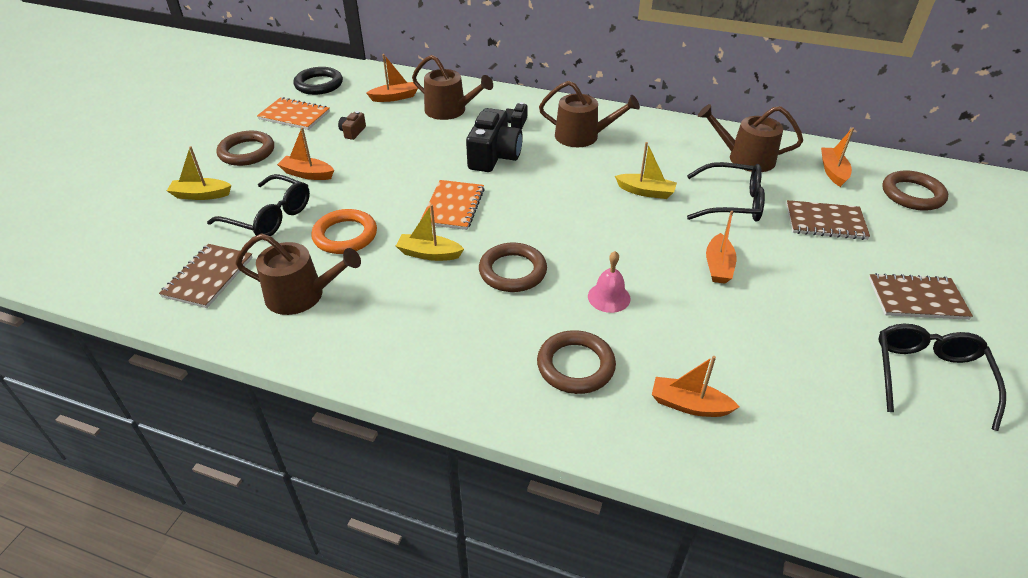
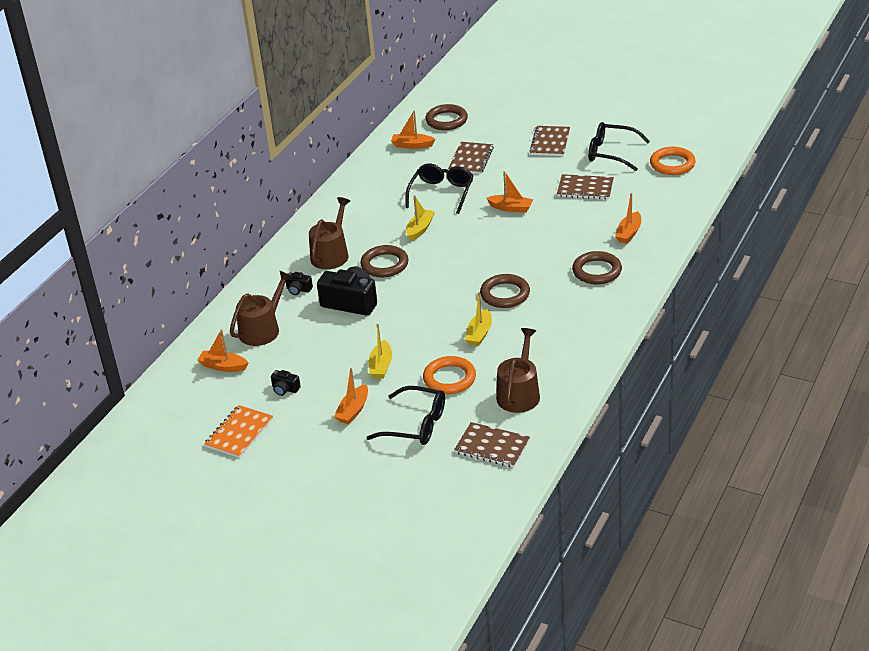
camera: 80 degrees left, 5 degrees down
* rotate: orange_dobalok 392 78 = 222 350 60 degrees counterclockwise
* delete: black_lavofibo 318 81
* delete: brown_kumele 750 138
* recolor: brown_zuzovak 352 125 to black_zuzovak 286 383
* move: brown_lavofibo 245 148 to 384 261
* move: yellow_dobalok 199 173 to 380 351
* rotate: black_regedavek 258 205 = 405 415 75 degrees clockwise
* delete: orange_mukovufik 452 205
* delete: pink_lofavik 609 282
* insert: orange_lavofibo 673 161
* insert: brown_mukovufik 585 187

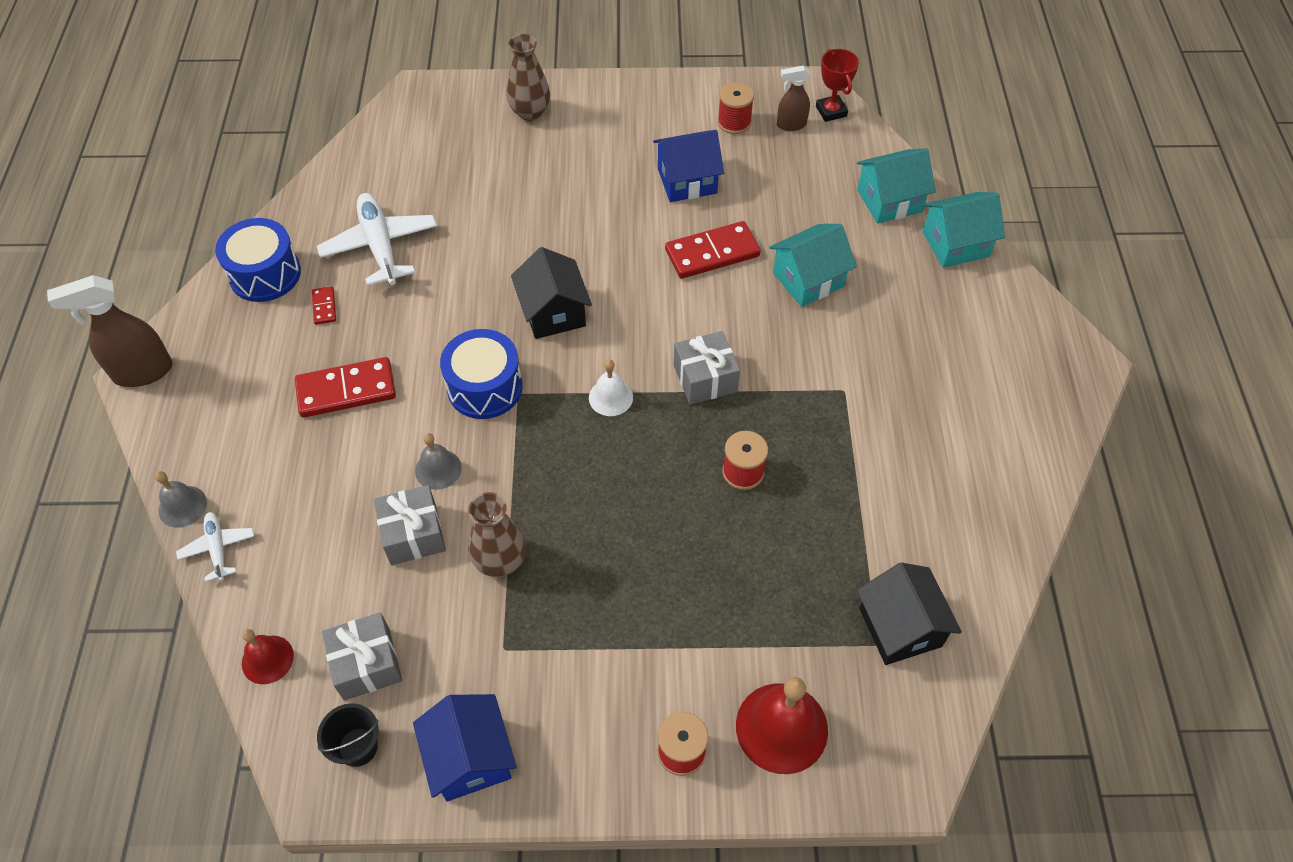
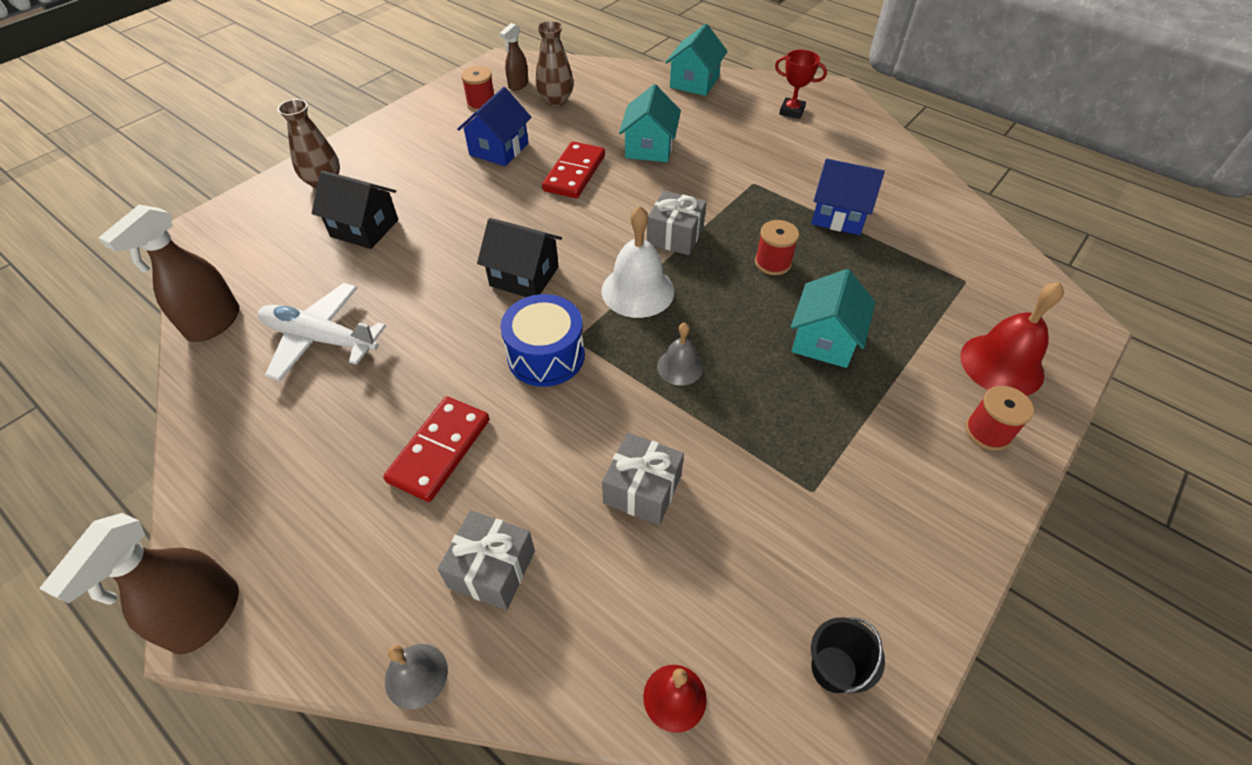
camera: 50 degrees left, 5 degrees down
* move: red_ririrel 837 85 to 801 84
* move: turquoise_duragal 896 186 to 833 318
* delete: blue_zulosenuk 258 260
* delete: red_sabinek 324 305
* resize: white_lofavik 611 388 = 638 262 x1.74
* move: grey_lofavik 438 461 to 680 354
* move: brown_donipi 497 534 to 555 63
* delete: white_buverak 215 547
* move: black_duragal 909 613 to 354 210
* move: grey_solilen 362 656 to 486 560
* move: blue_duragal 465 748 to 848 197
* insert: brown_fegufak 169 273

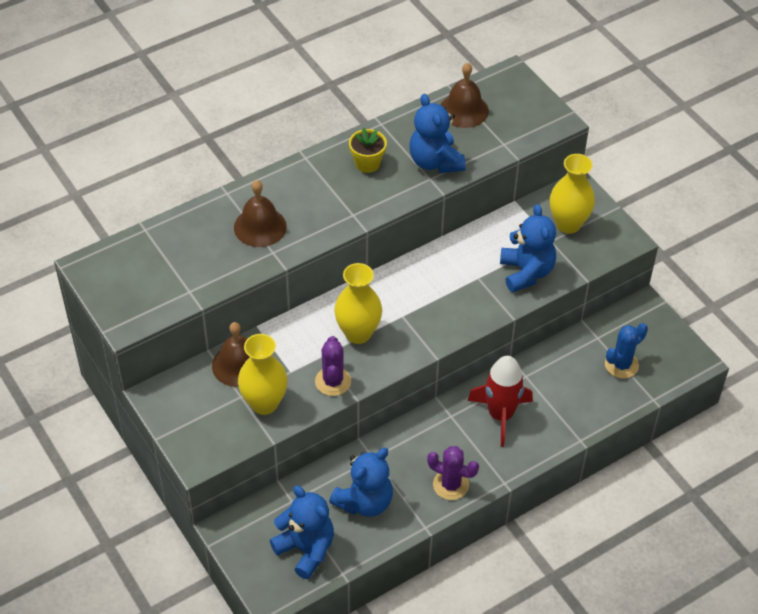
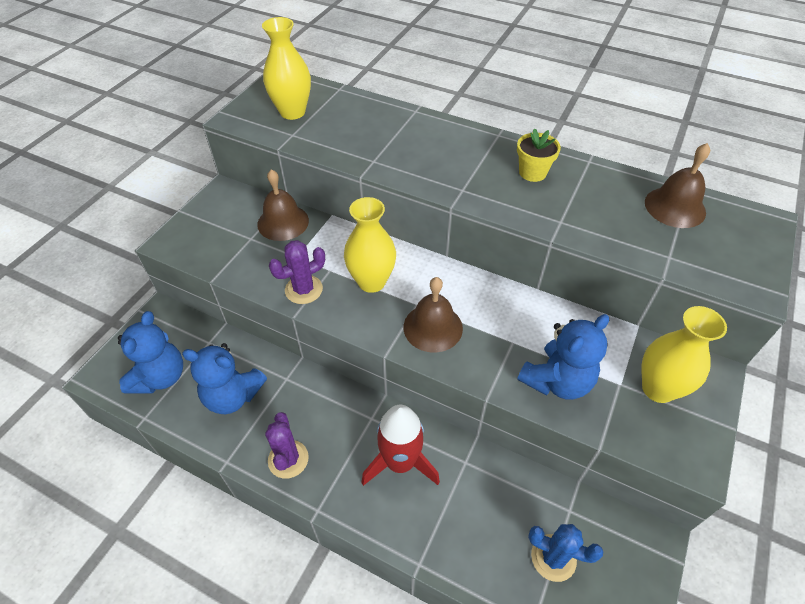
camera: 60 degrees right, 0 degrees up
* delete: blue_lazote 437 133
* move: brown_lofavik 260 213 to 433 314
* move: yellow_donipi 263 374 to 286 68

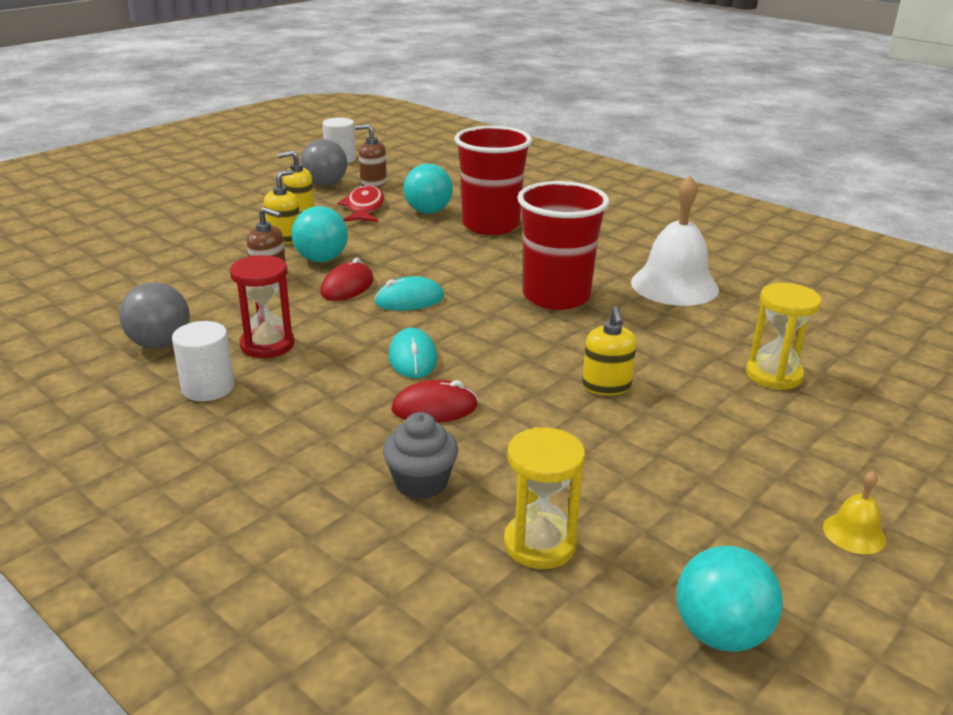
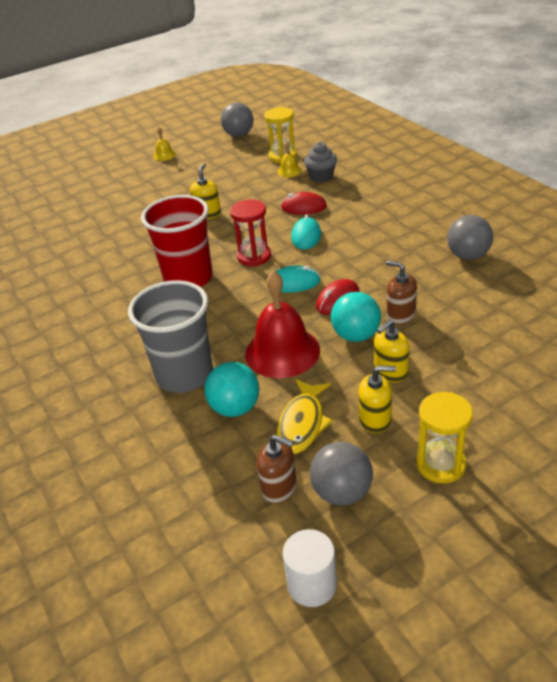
camera: 160 degrees left, 10 degrees up
* recolor: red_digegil 493 180 to grey_digegil 170 336
* delete: white_lofavik 675 240
* recolor: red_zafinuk 360 203 to yellow_zafinuk 305 416
* move: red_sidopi 262 306 to 250 232
* move: yellow_sidopi 784 336 to 444 437
* delete: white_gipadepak 203 361
* recolor: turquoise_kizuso 729 599 to grey_kizuso 237 120
* insert: yellow_lofavik 289 159
* insert: red_lofavik 282 324

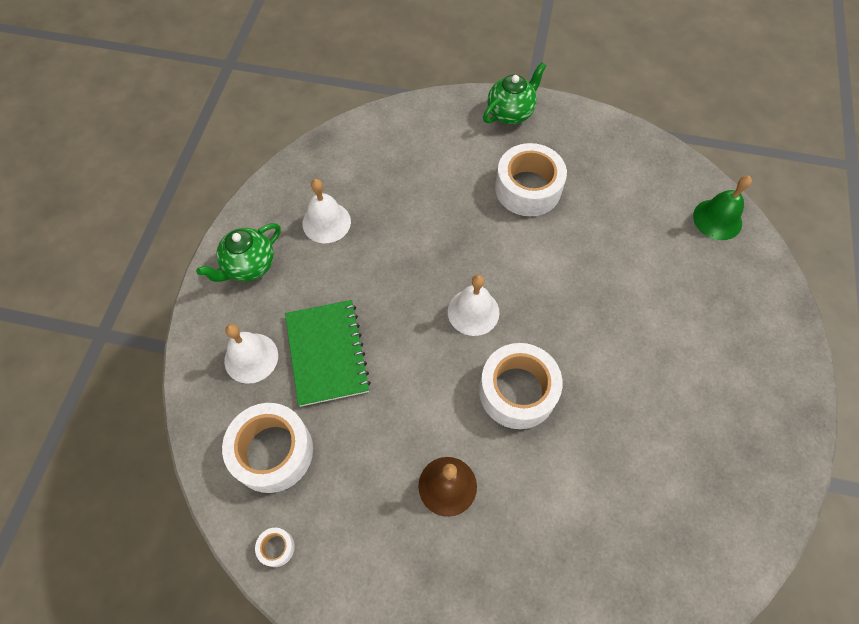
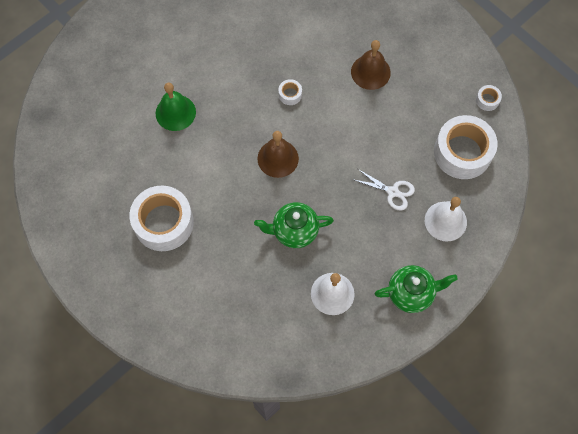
camera: 145 degrees left, 5 degrees up
* move: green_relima 515 93 to 294 225
* move: green_lofavik 722 208 to 176 107
* recolor: white_lofavik 473 305 to brown_lofavik 278 154
* replace: green_mukovufik 328 353 to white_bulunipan 383 190
* resize: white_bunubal 521 386 = 290 92 x0.42

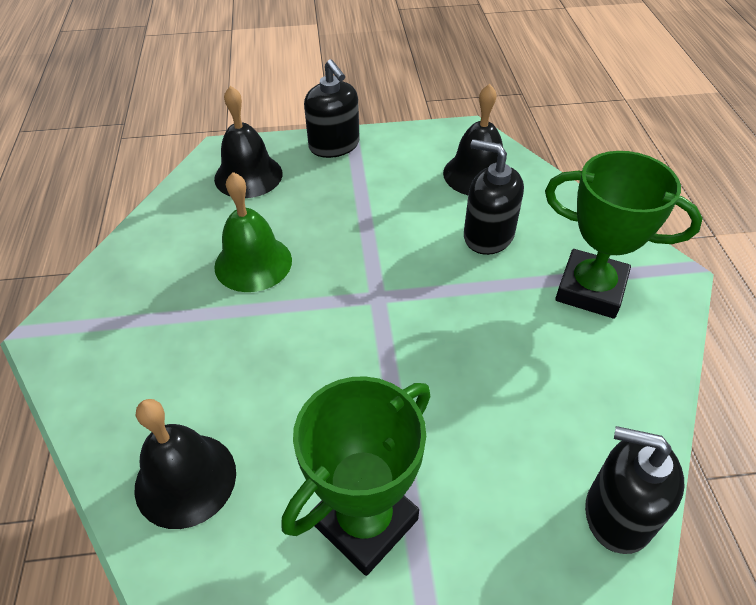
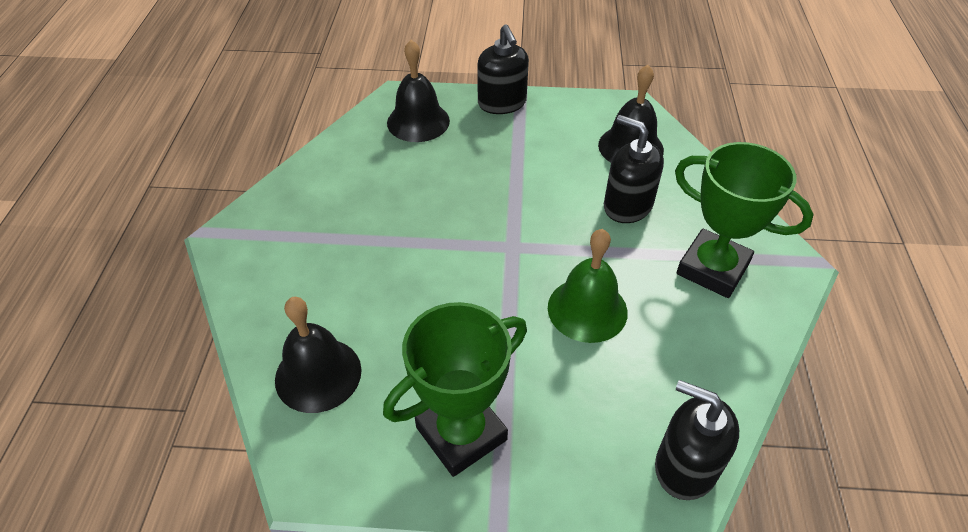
camera: 10 degrees right, 0 degrees up
* move: green_lofavik 253 232 to 588 286

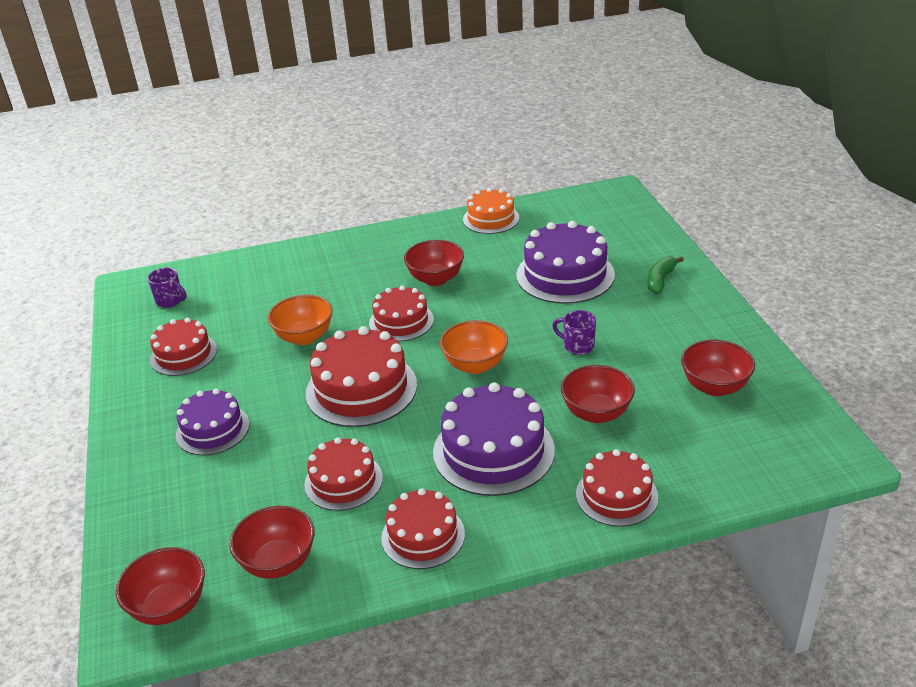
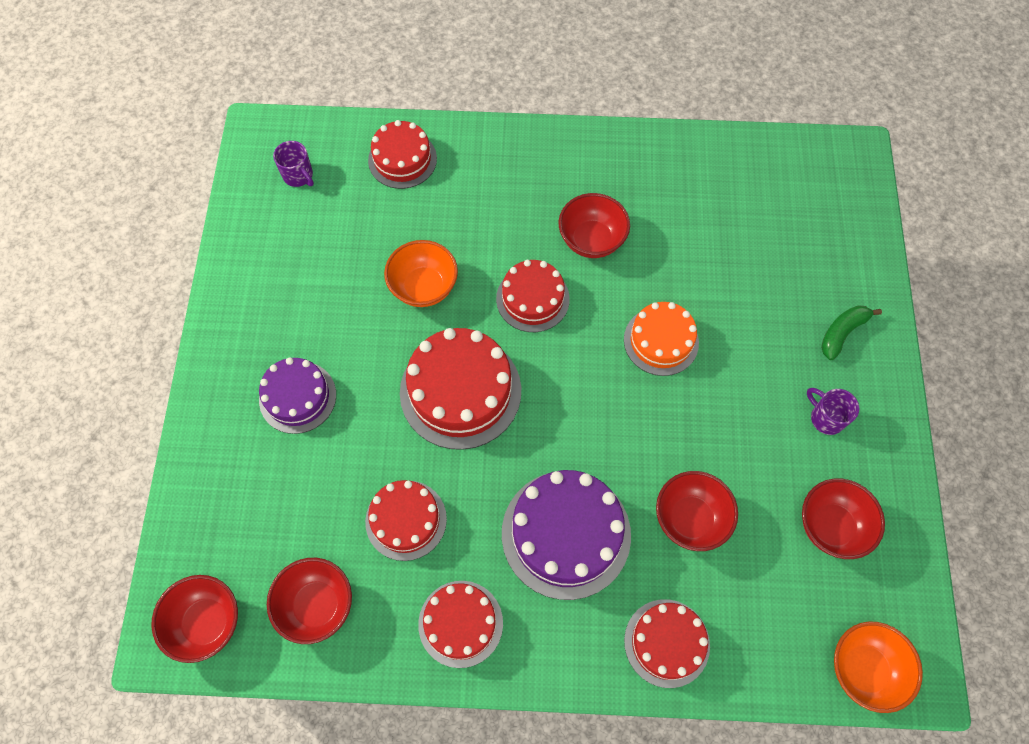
camera: 15 degrees right, 30 degrees up
* move: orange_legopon 491 211 to 661 339
* delete: purple_legopon 565 262
* move: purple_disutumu 574 332 to 833 411
* move: red_legopon 183 347 to 402 154
* move: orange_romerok 474 347 to 878 667

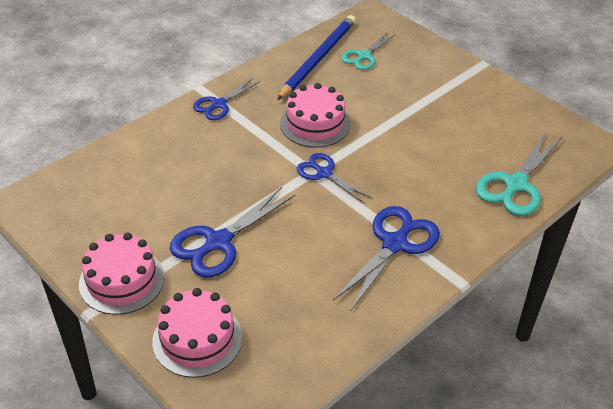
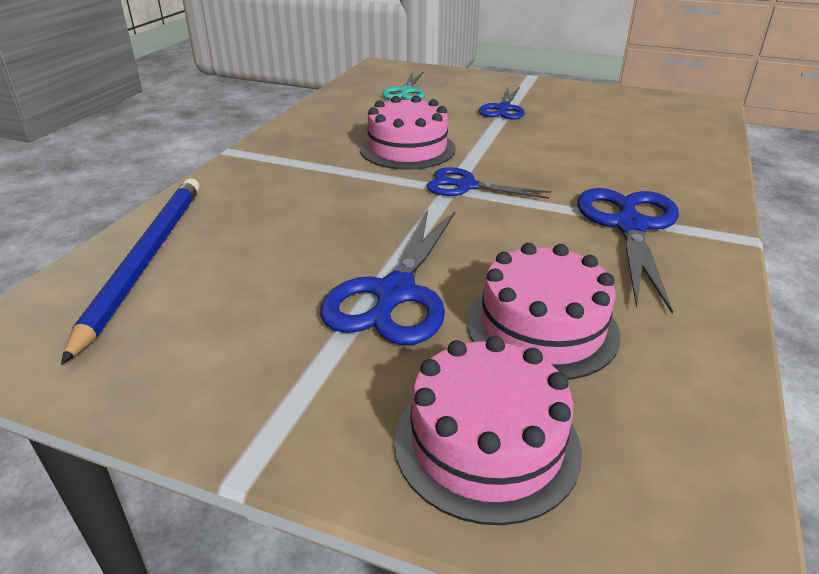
camera: 25 degrees left, 10 degrees down
* move: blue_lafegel 316 57 to 130 271
* move: blue_bulunipan 226 99 to 502 103
* delete: turquoise_bulunipan 519 174
* move: pink_legopon 122 273 to 544 311

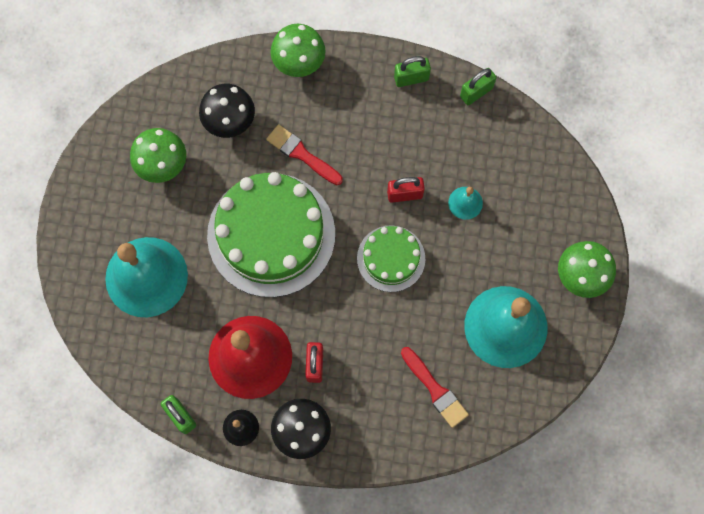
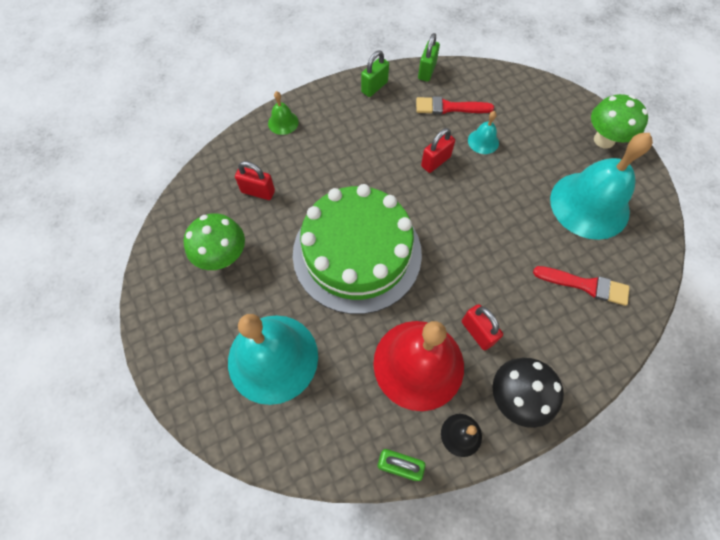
camera: 35 degrees left, 10 degrees down
* replace: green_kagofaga 298 50 to green_lofavik 283 113
* replace: black_kagofaga 227 111 to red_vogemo 255 180
* move: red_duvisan 304 154 to 455 105
* delete: green_legopon 391 258

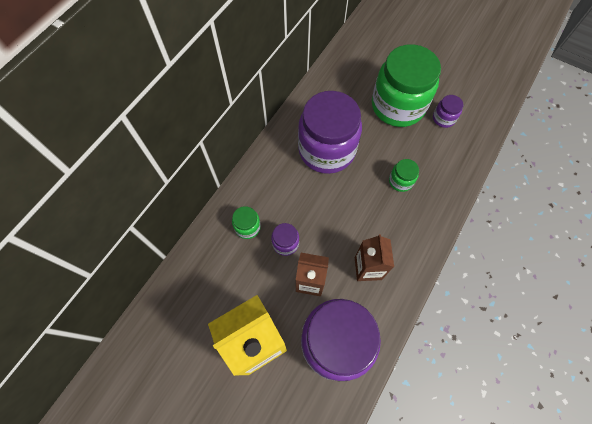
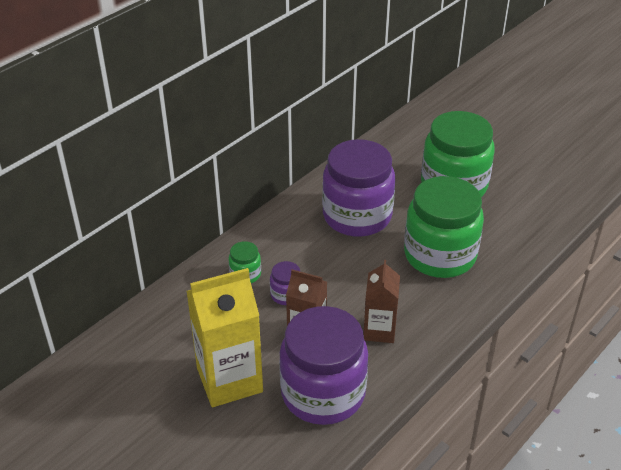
camera: 10 degrees right, 25 degrees down
* delete: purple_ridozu 448 111
* resize: green_ridozu 404 175 = 444 227 x2.37

